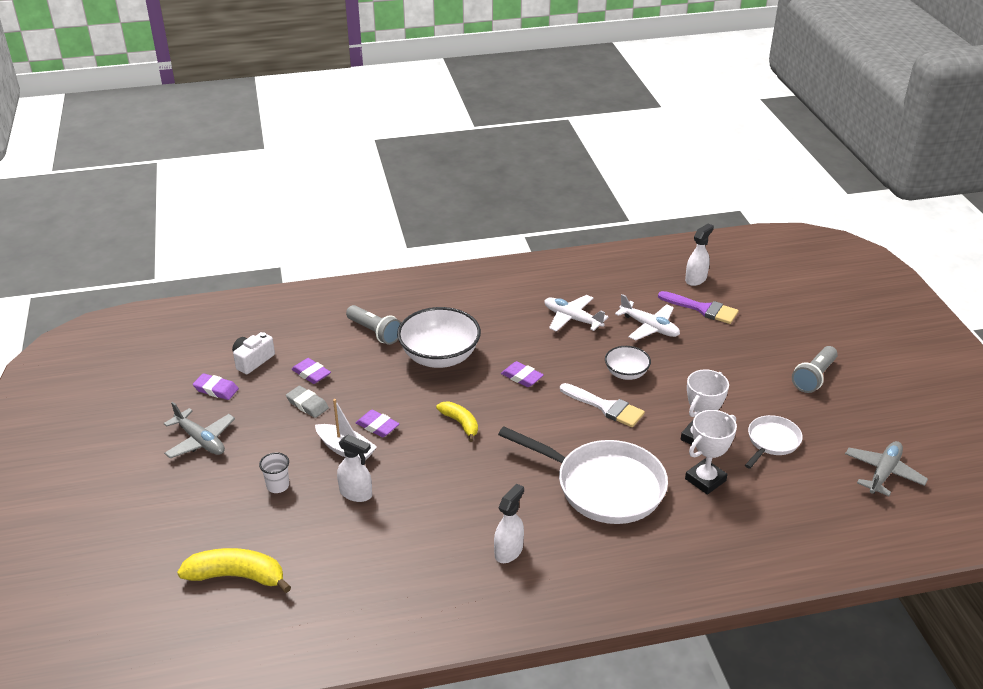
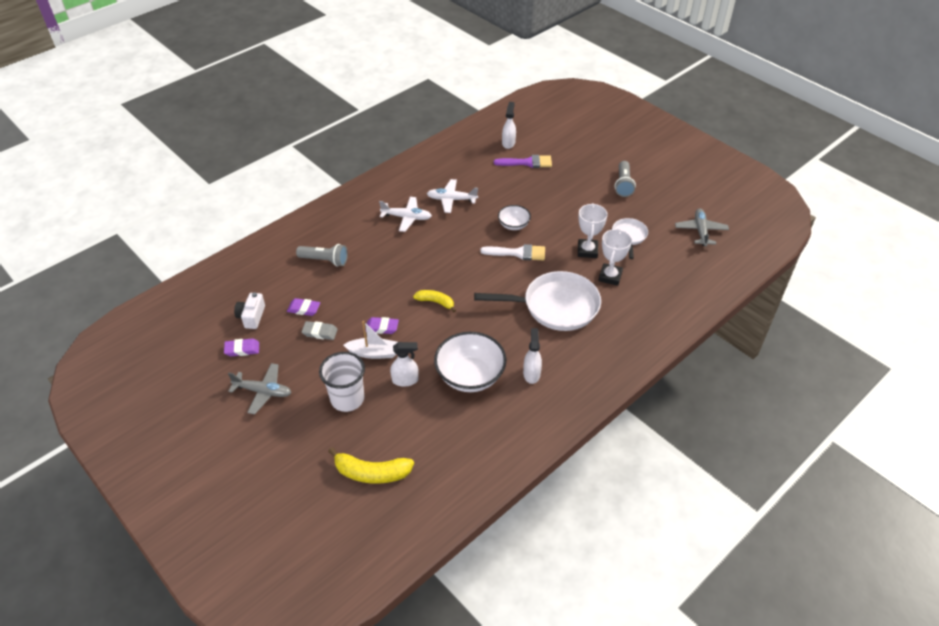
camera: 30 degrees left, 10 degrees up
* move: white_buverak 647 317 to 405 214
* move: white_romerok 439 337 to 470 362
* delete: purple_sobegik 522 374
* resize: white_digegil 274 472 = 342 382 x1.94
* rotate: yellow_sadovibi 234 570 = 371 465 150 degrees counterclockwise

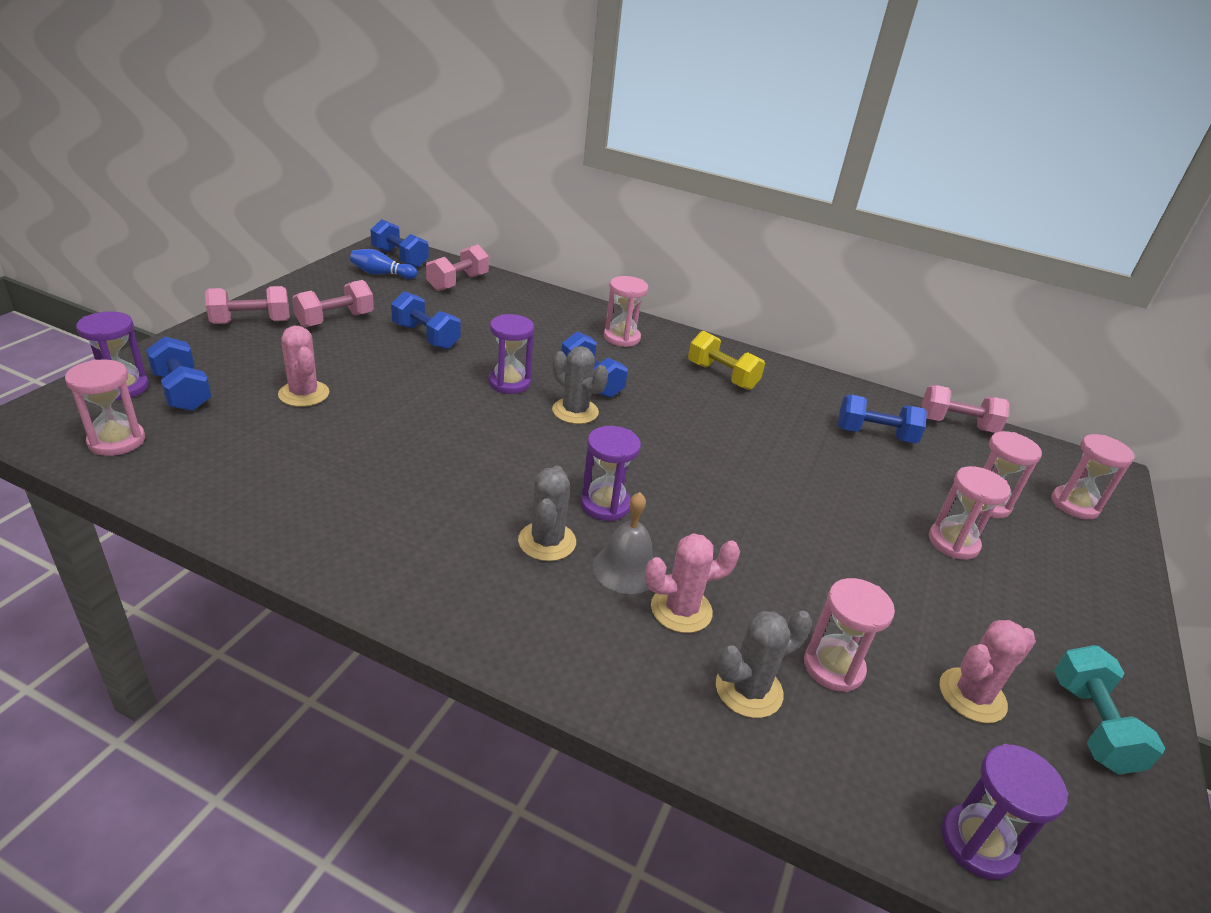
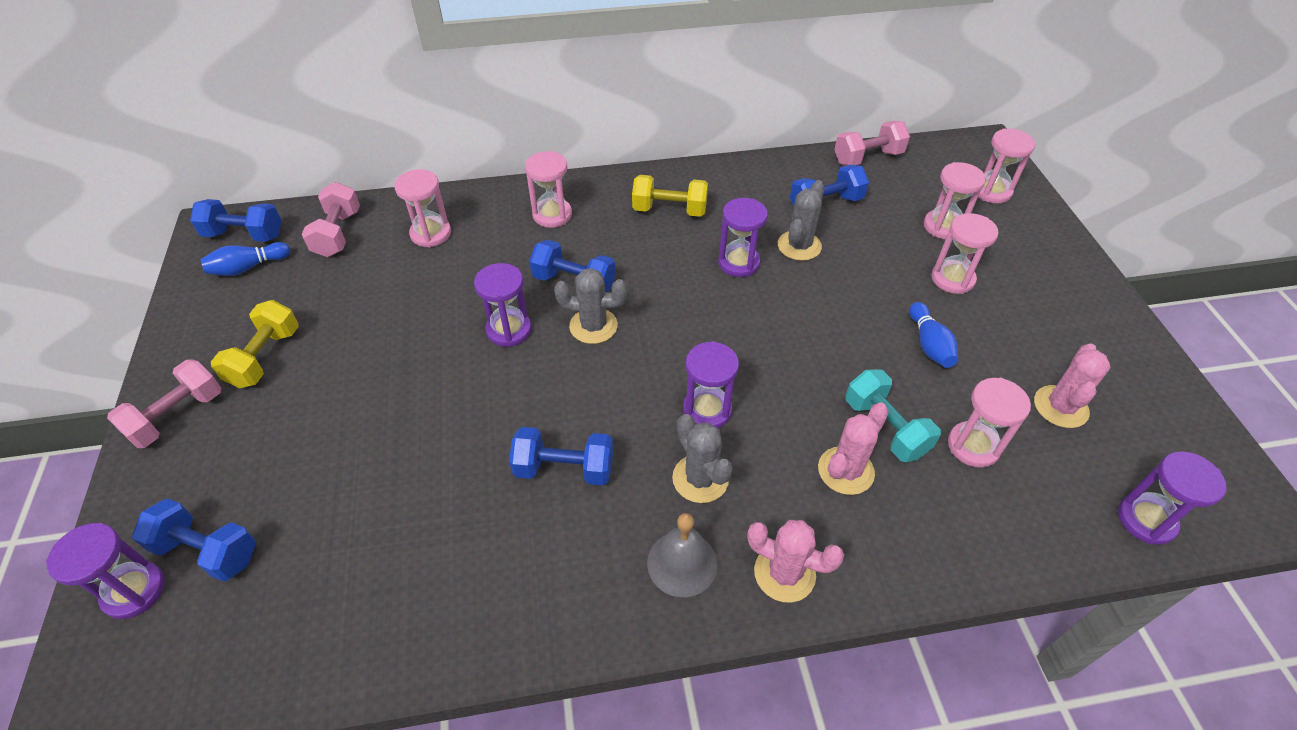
camera: 30 degrees left, 15 degrees up
* recolor: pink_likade 333 304 to yellow_likade 255 344
* move: blue_likade 425 320 to 561 456
* move: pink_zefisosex 303 366 to 795 561
* move: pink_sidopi 105 408 to 422 208
* move: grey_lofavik 622 543 to 682 555
* move: grey_zefisosex 764 664 to 801 220
* move: turquoise_likade 1109 710 to 893 415
* insert: purple_sidopi 743 237
* insert: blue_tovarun 933 335

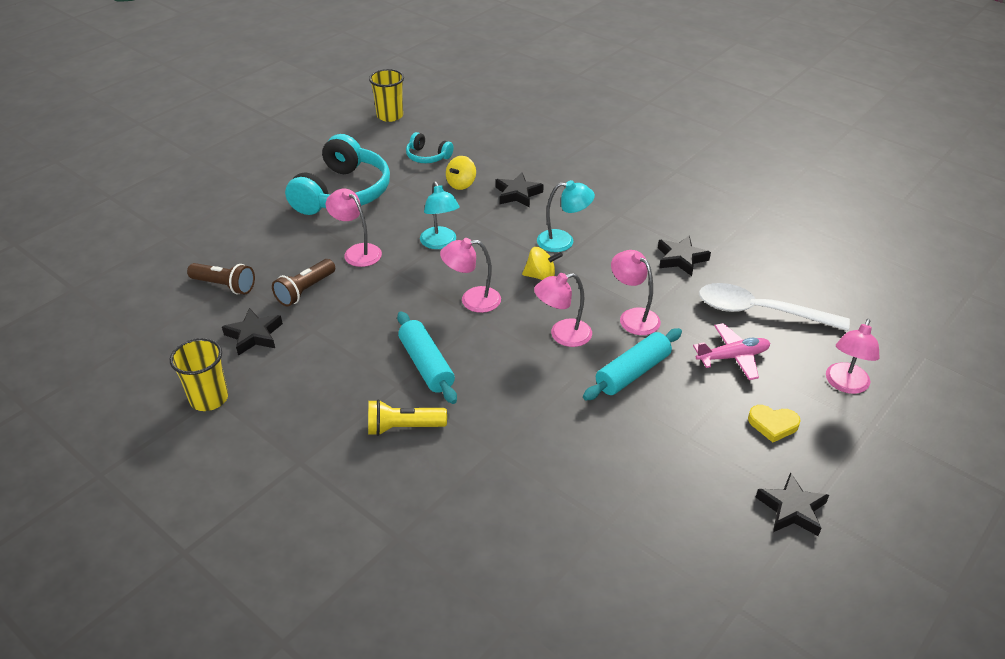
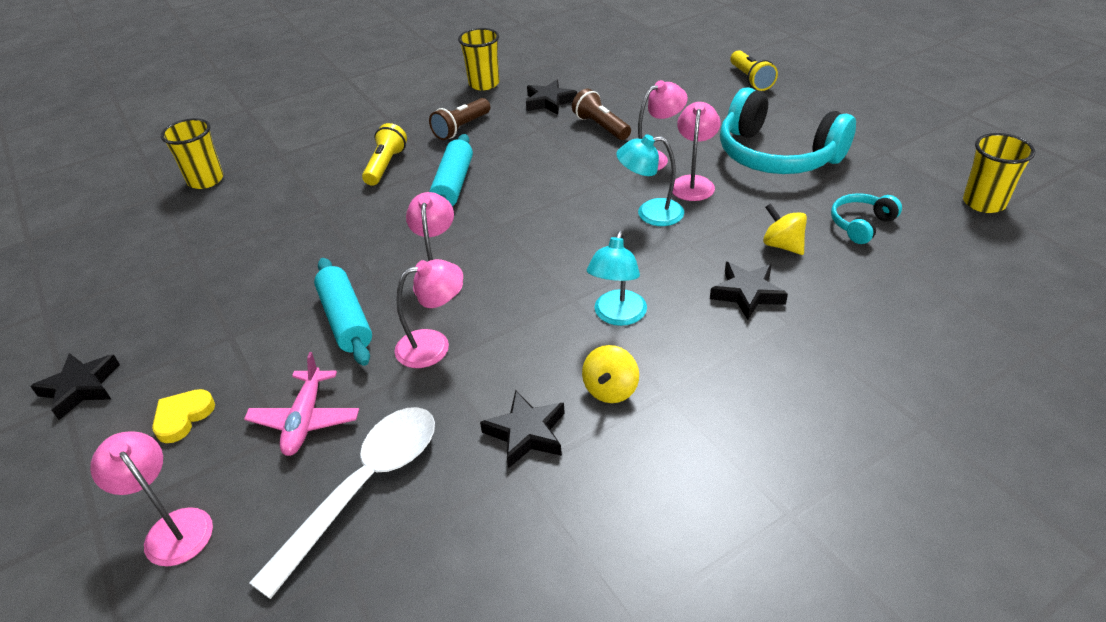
camera: 110 degrees right, 0 degrees up
* move: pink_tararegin 470 275 to 696 151
* move: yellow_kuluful 542 263 to 610 374
* move: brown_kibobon 221 279 to 459 119
* rotate: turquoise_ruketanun 427 357 = 451 170 75 degrees counterclockwise
* insert: yellow_kibobon 754 70
* insert: yellow_digegil 192 153

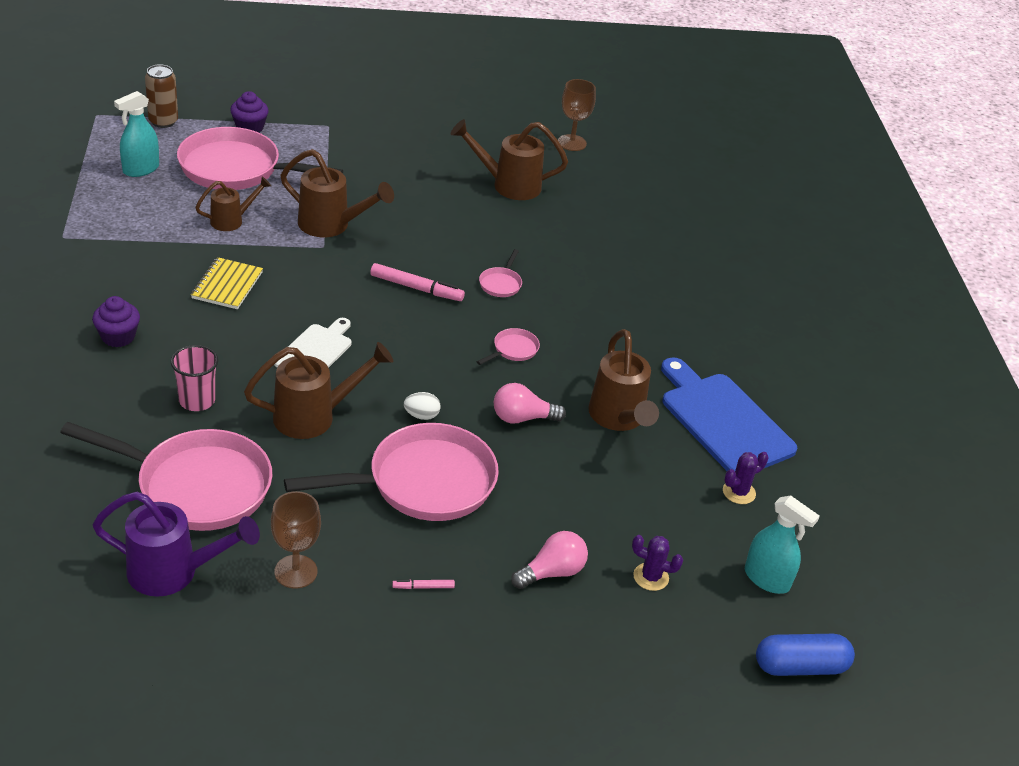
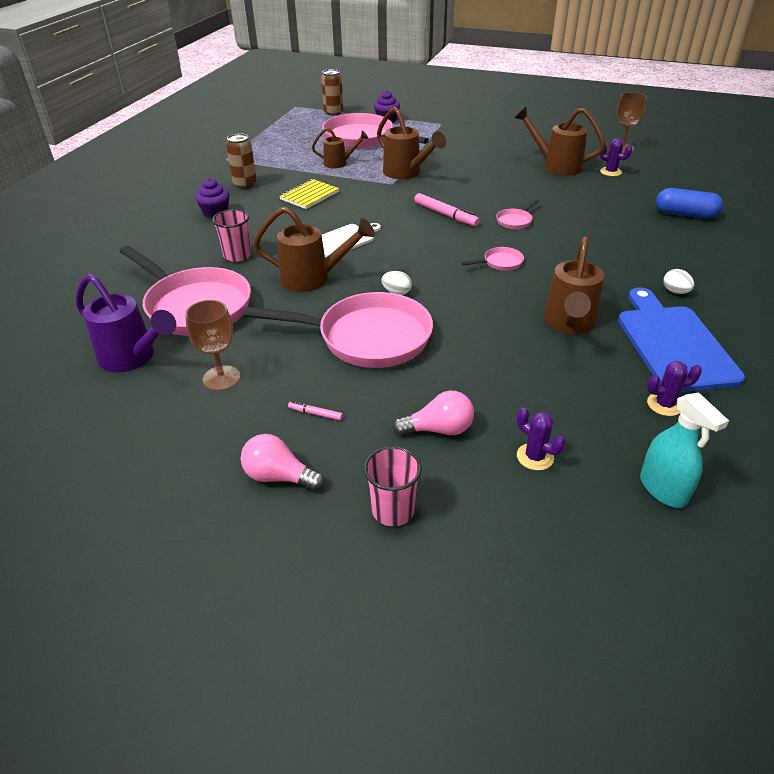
camera: 30 degrees right, 0 degrees up
* delete: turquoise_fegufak 136 134
* move: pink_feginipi 530 403 to 283 462
* move: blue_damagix 805 655 to 689 203
* insert: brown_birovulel 241 161
* insert: purple_zefisosex 615 157
* insert: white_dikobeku 678 281
* insert: pink_digegil 393 486

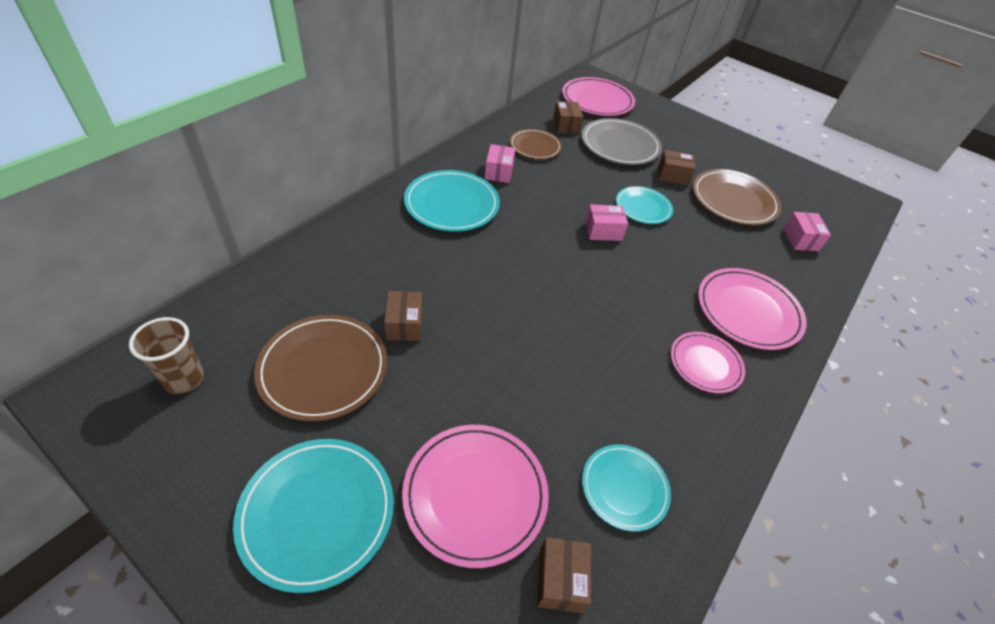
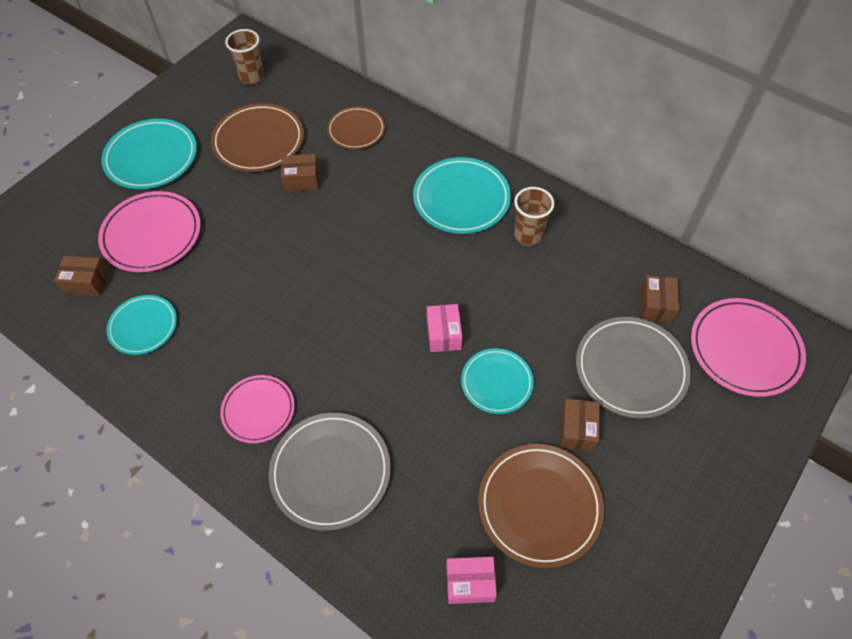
camera: 95 degrees right, 10 degrees up
* rotate: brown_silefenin 568 117 = 660 299 75 degrees counterclockwise
* move: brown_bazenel 536 144 to 356 127
* replace: pink_silefenin 500 163 to brown_digegil 534 216
* recolor: pink_bazenel 752 309 to grey_bazenel 330 472

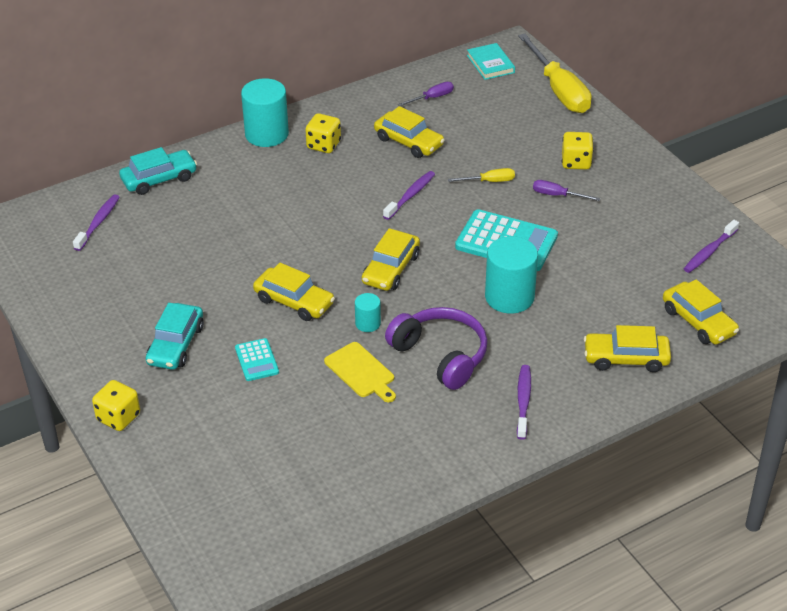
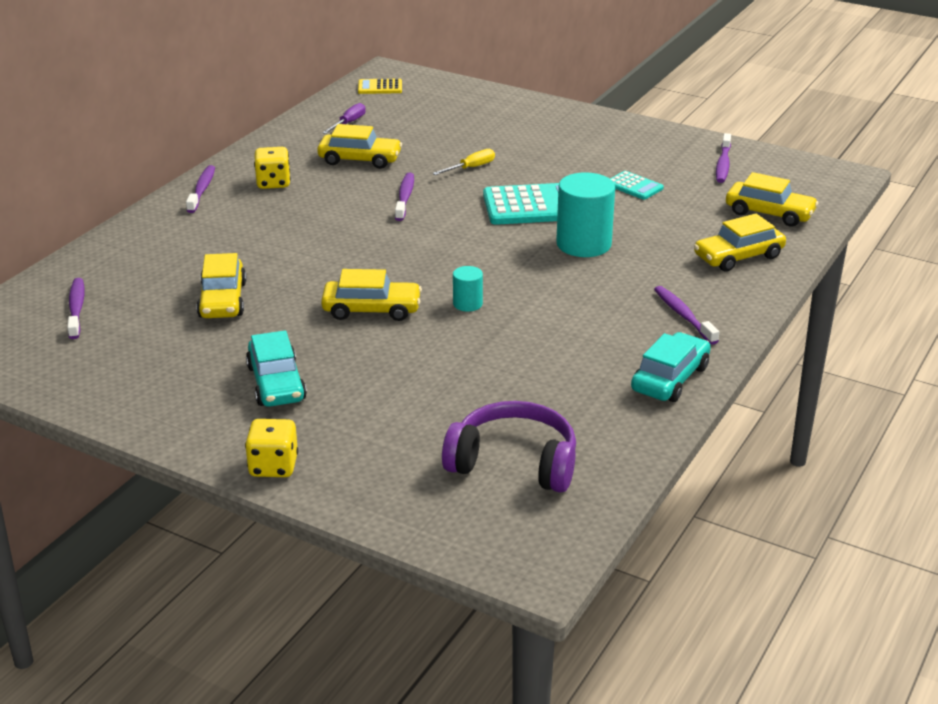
camera: 30 degrees left, 10 degrees down
* delete: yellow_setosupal 555 73
* replace: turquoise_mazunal 491 61 to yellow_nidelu 380 86
* replace: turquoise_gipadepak 265 112 to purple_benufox 200 189
* delete: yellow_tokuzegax 578 151
* move: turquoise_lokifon 158 171 to 671 367
* delete: purple_setosupal 566 190
* move: yellow_lokifon 391 259 to 222 285
* move: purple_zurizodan 436 348 to 509 446
* move: turquoise_nidelu 257 359 to 637 185
* delete: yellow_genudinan 360 372

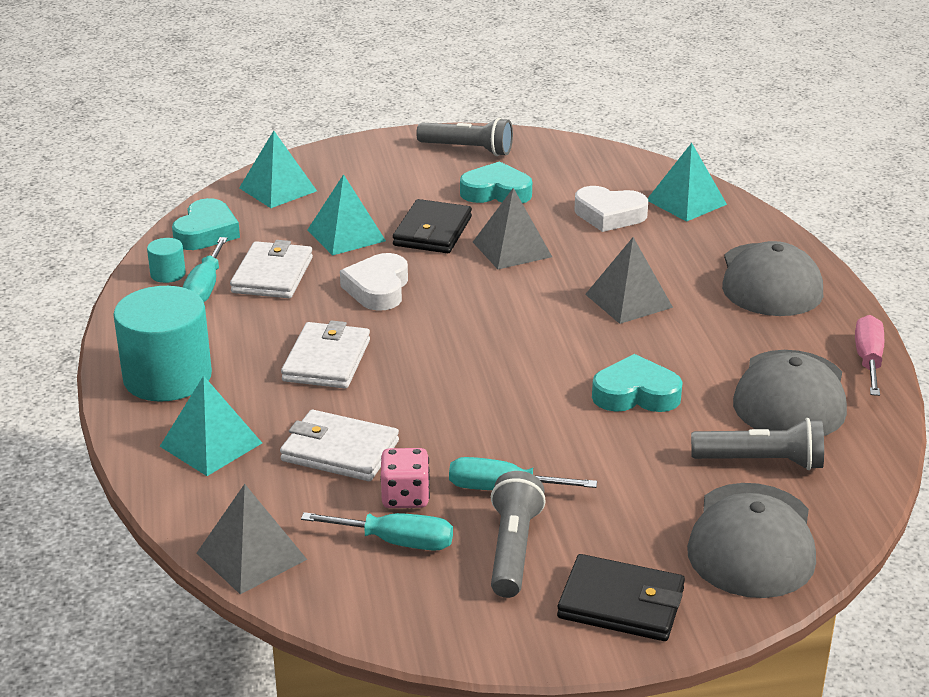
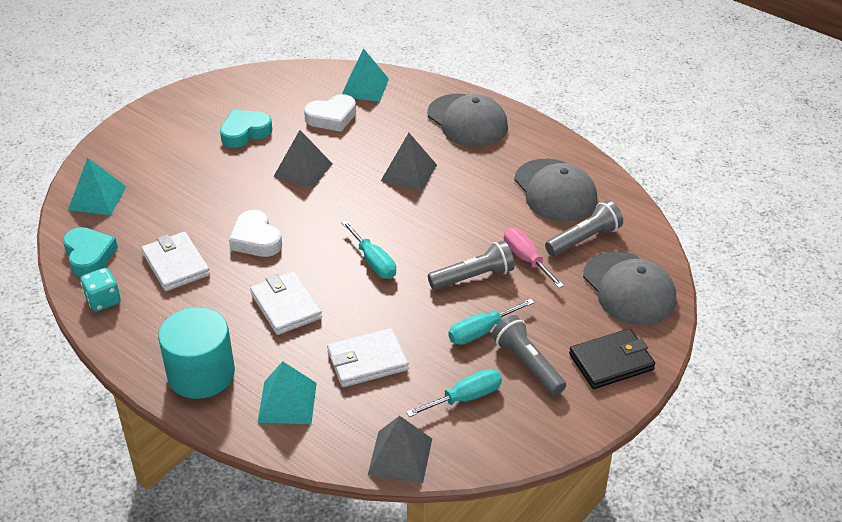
camera: 40 degrees left, 10 degrees up
* move: grey_kibobon 464 137 to 471 265
* delete: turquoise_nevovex 347 215
* delete: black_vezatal 432 226
* move: turquoise_setosupal 205 269 to 369 249
* replace: turquoise_gipadepak 166 260 to turquoise_tokuzegax 100 290
* move: pink_setosupal 869 355 to 534 258
* delete: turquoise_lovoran 637 383
* delete: pink_tokuzegax 405 478

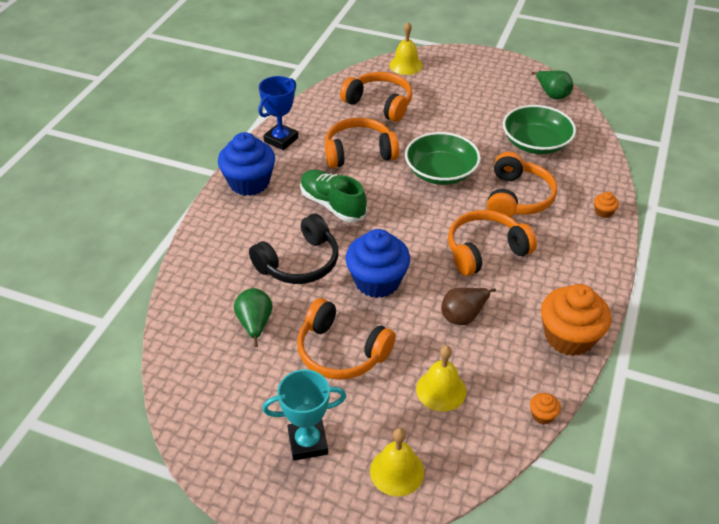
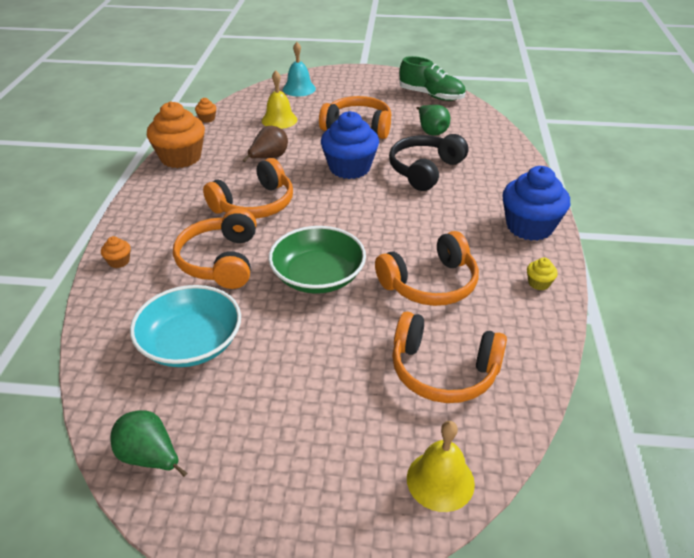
camera: 165 degrees right, 5 degrees down
* replace: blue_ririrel 278 113 to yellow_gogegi 542 274
* recolor: green_romerok 539 129 to turquoise_romerok 185 326
* move: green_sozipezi 333 196 to 432 78
* delete: turquoise_ririrel 304 415
* recolor: yellow_lofavik 397 462 to turquoise_lofavik 299 69

